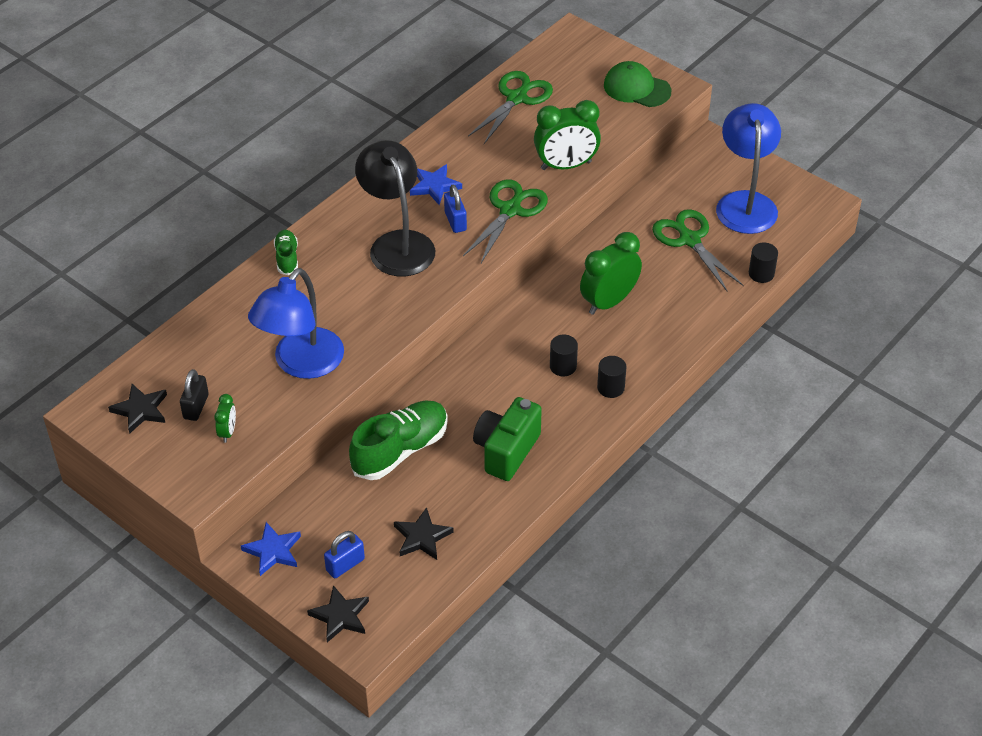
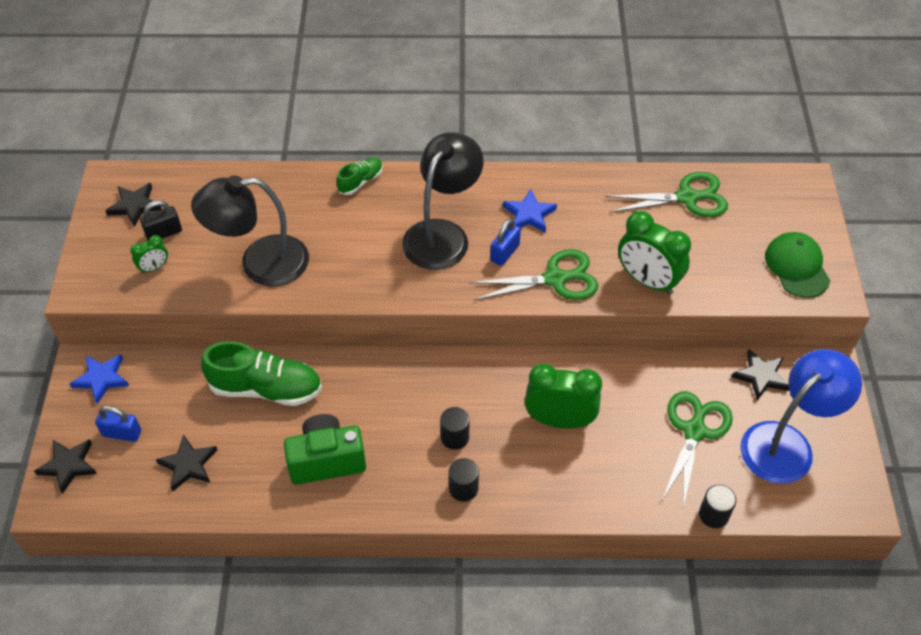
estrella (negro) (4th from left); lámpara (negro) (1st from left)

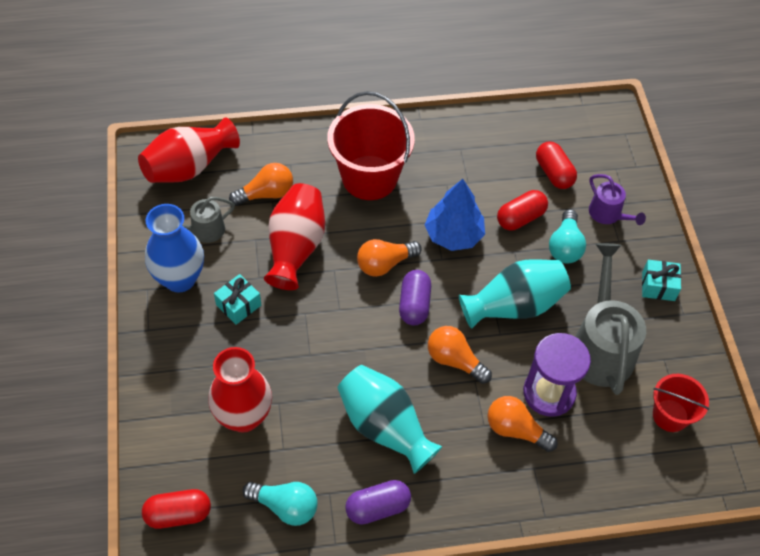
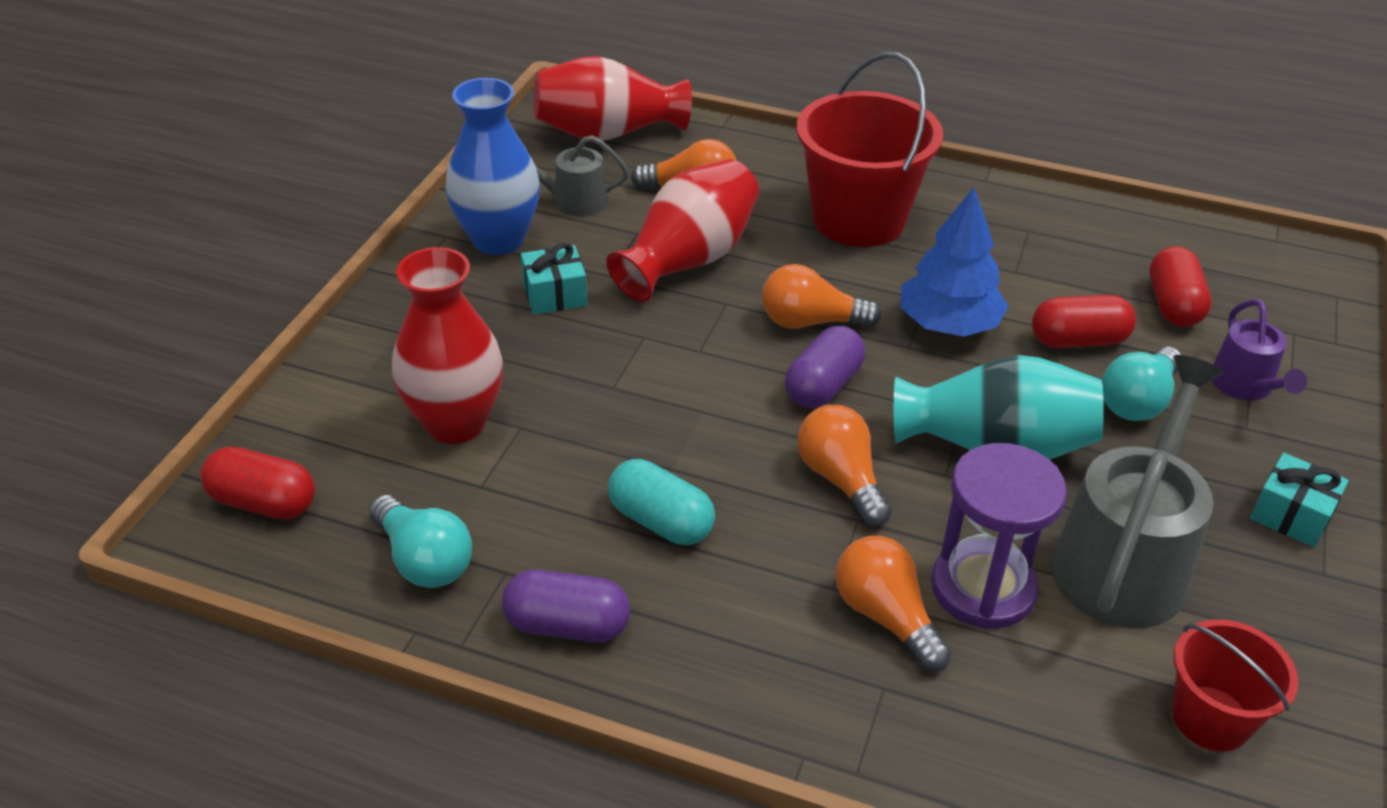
cápsula (turquesa)

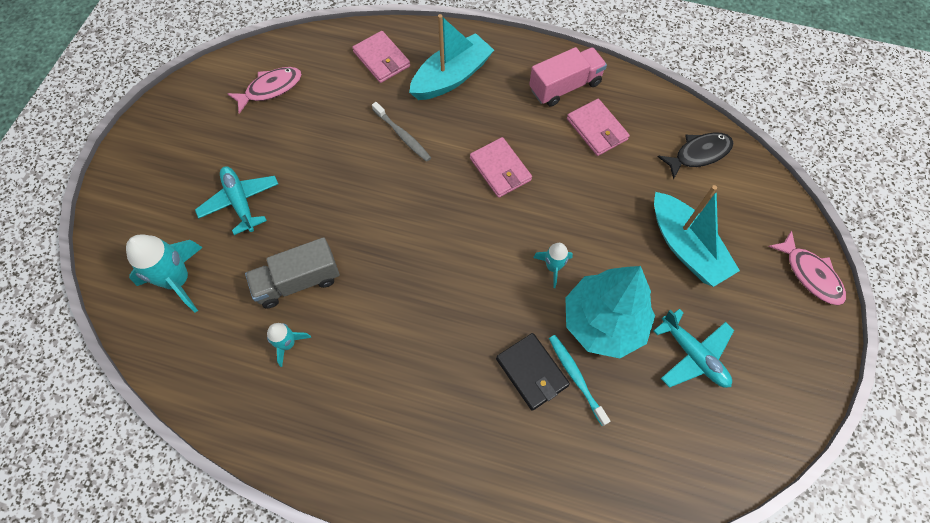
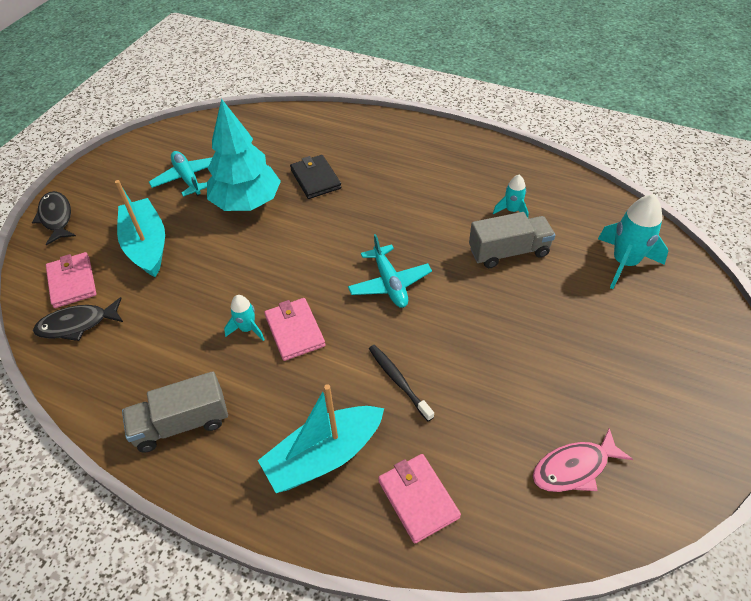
cepillo de dientes (turquesa); avión (turquesa) (2nd from left); cohete (turquesa) (1st from left); cartera (rosa) (1st from left); cepillo de dientes (negro); camión (gris) (1st from left); pez (negro) (1st from left)

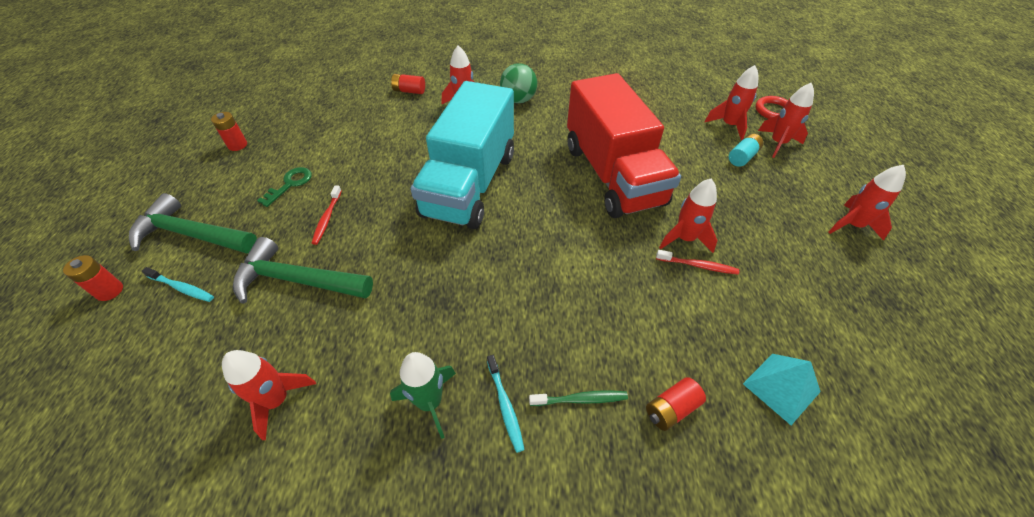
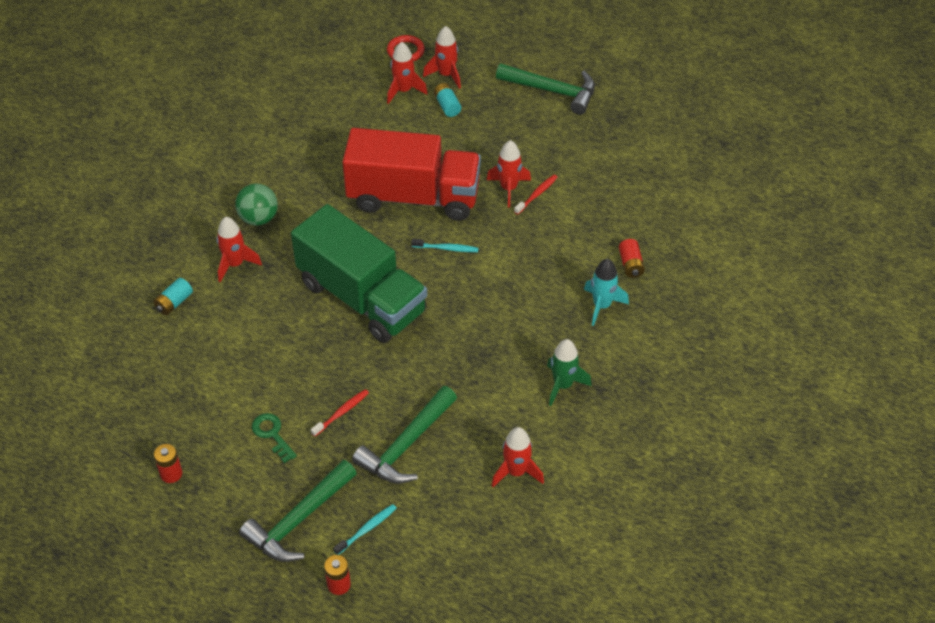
pirámide (turquesa); cepillo de dientes (turquesa) (2nd from left); cohete (turquesa); martillo (verde) (3rd from left); pila (turquesa) (1st from left); camión (verde); cepillo de dientes (rojo) (1st from left)

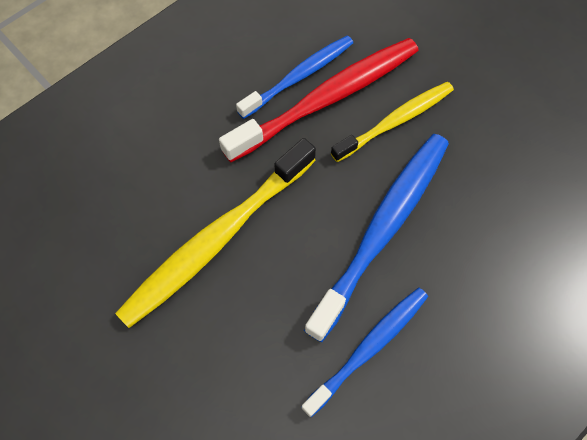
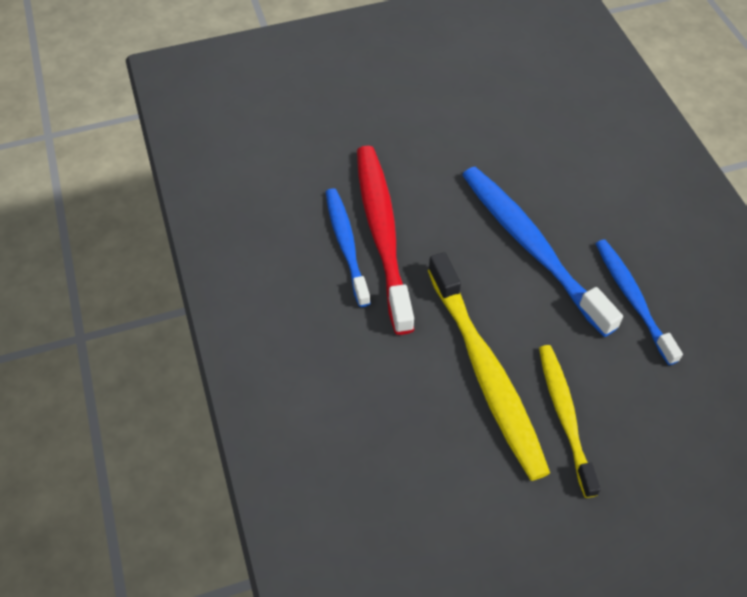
cepillo de dientes (amarillo) (2nd from left)

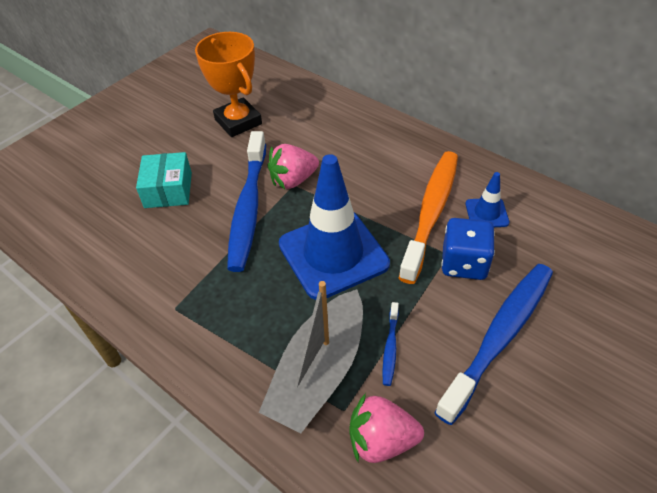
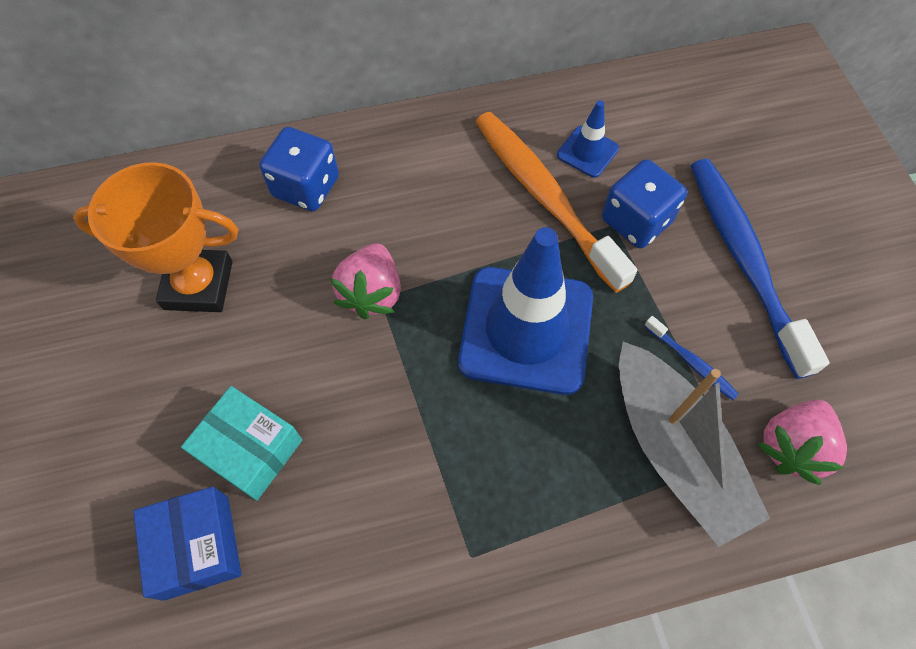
cepillo de dientes (azul) (1st from left in the first image); caja (azul); dado (azul) (1st from left)

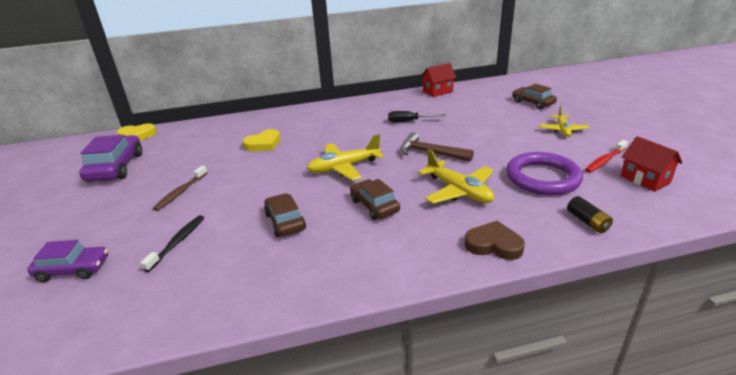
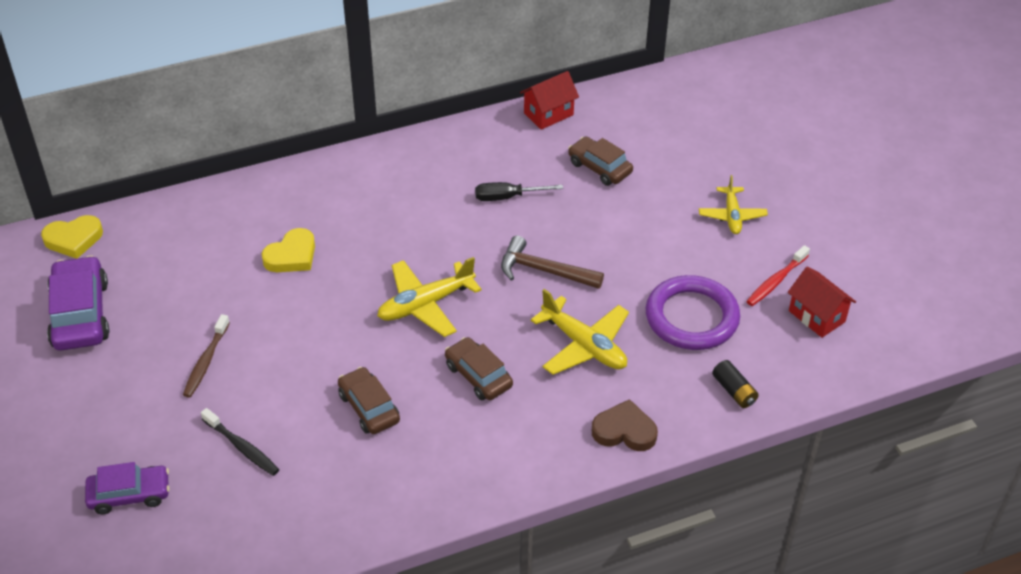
coche (marrón) (3rd from left); cepillo de dientes (negro)

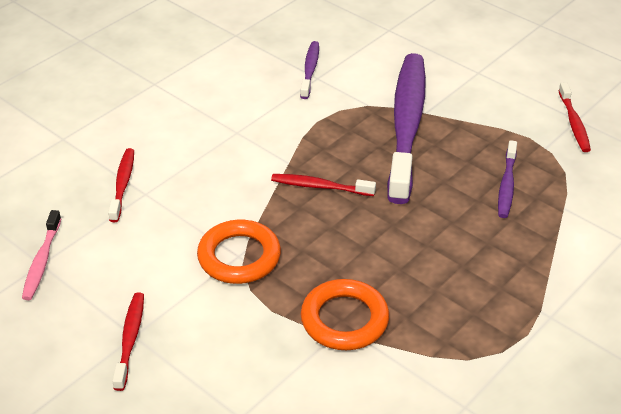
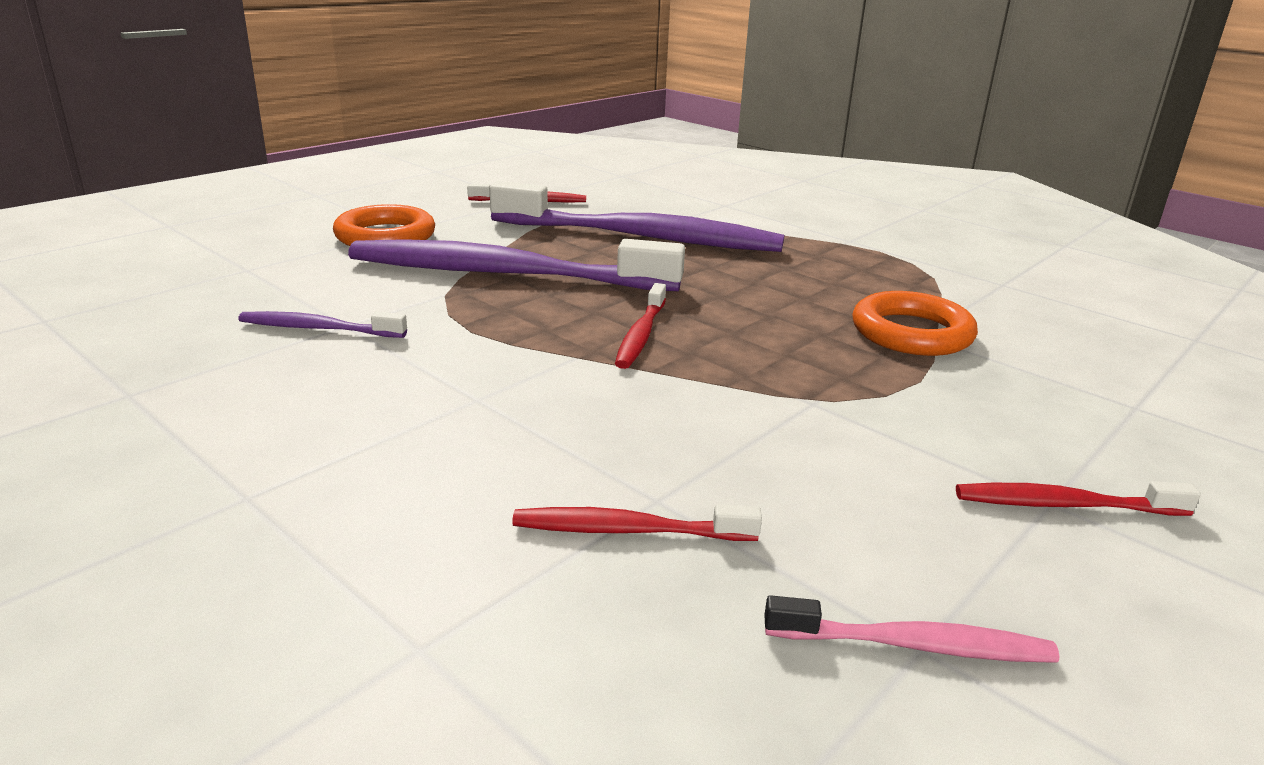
anillo (naranja) (1st from left); cepillo de dientes (morado) (3rd from left)

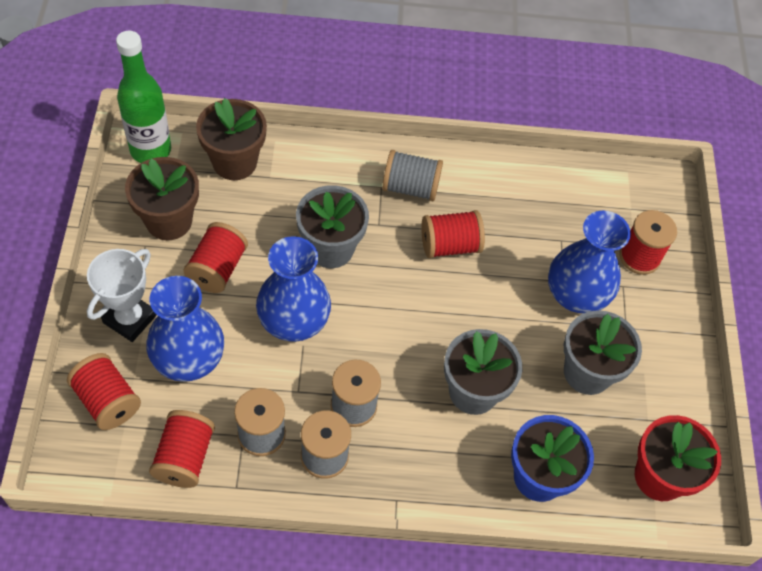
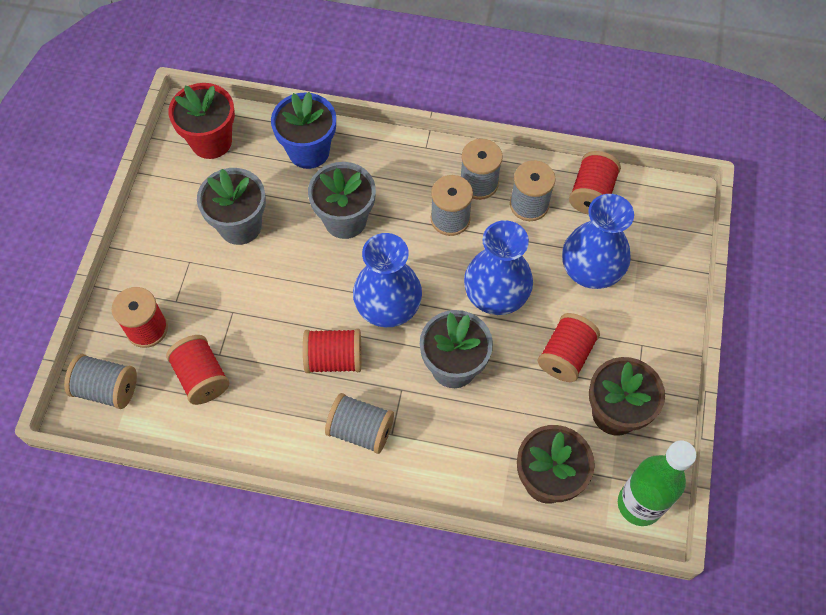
trofeo (blanco); carrete (gris) (1st from left); carrete (rojo) (2nd from left); florero (azul) (1st from left)

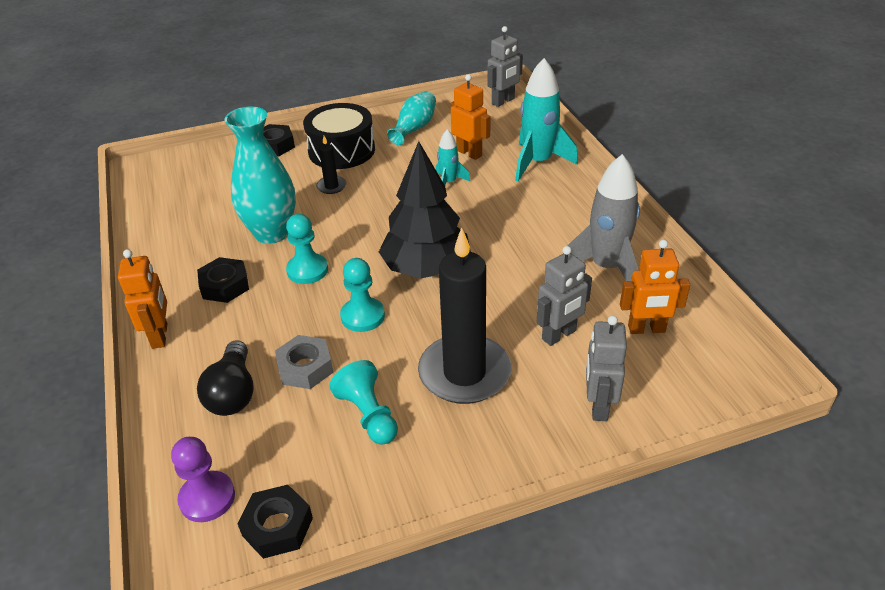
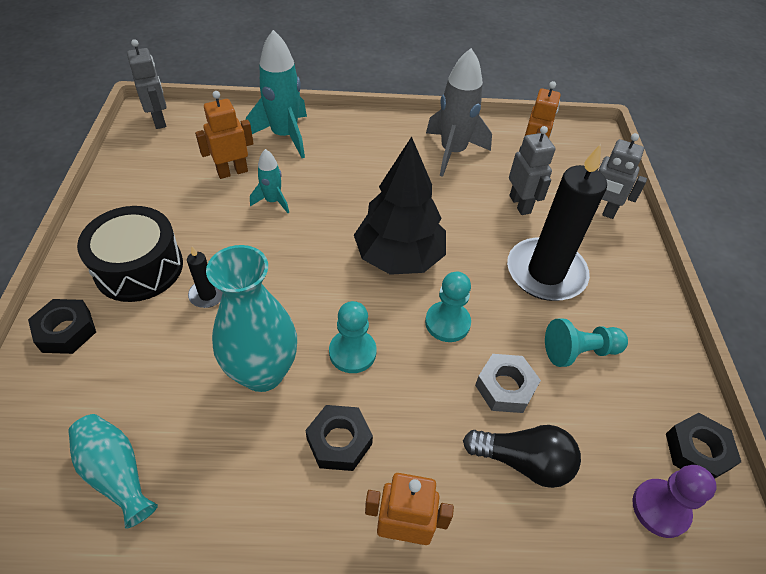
florero (turquesa) (1st from left)

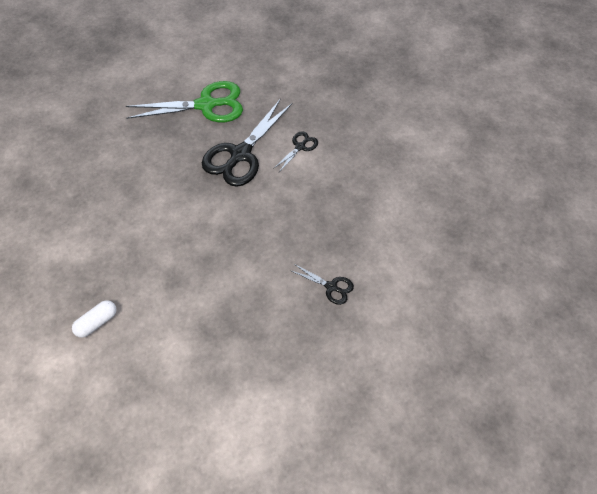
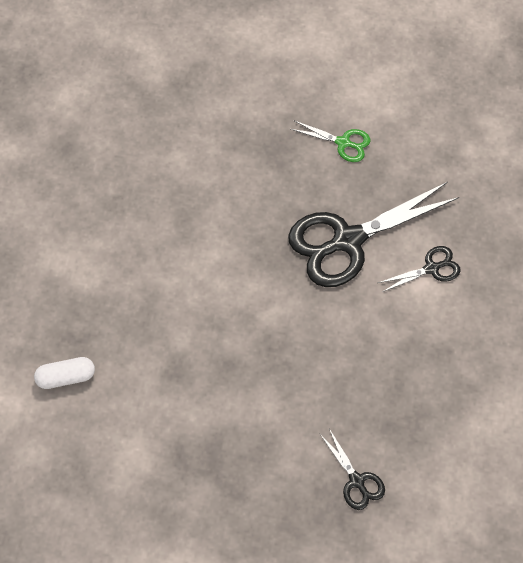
tijeras (verde)

